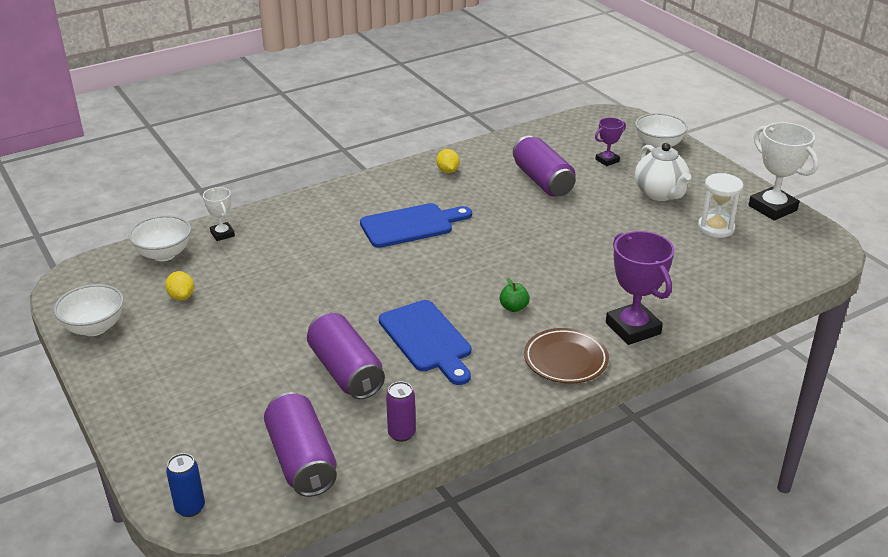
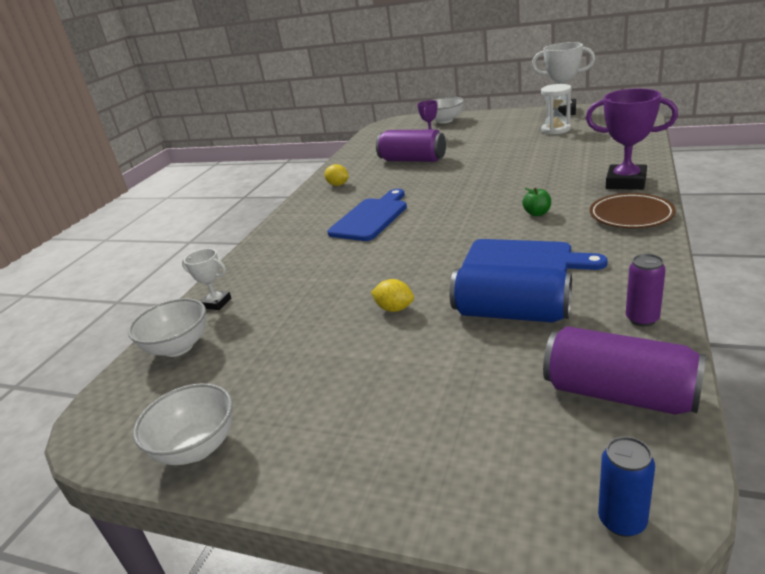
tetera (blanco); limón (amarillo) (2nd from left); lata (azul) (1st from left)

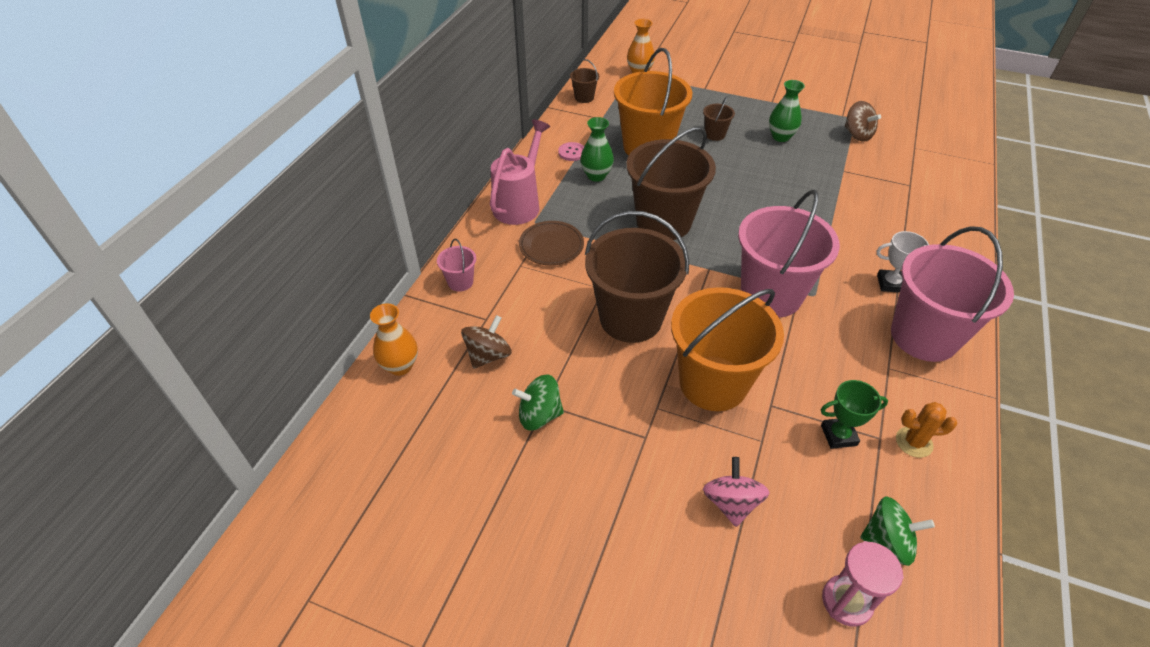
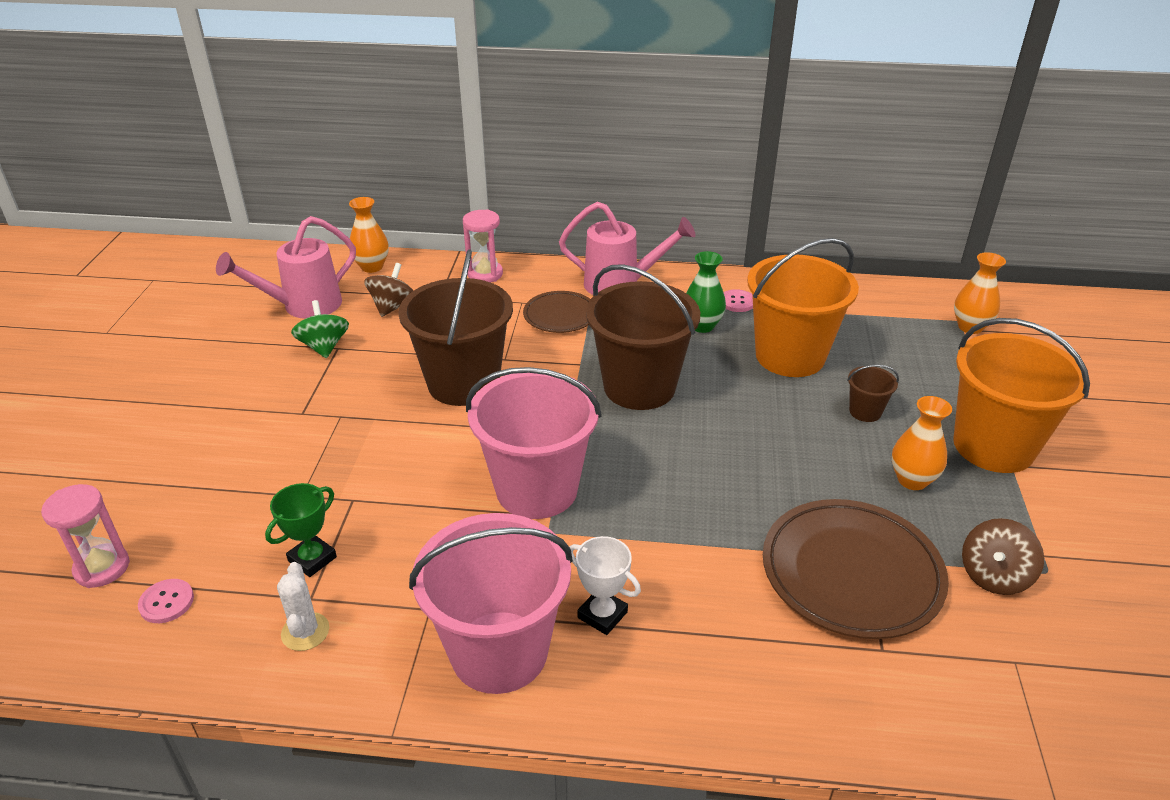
balde (marrón) (1st from left in the first image); peonza (rosa); regadera (rosa) (1st from left); plato (marrón) (2nd from left); balde (naranja) (2nd from left); reloj de arena (rosa) (2nd from left); botón (rosa) (1st from left); florero (naranja) (2nd from left); cactus (blanco); peonza (marrón) (1st from left); trofeo (verde); trofeo (blanco)

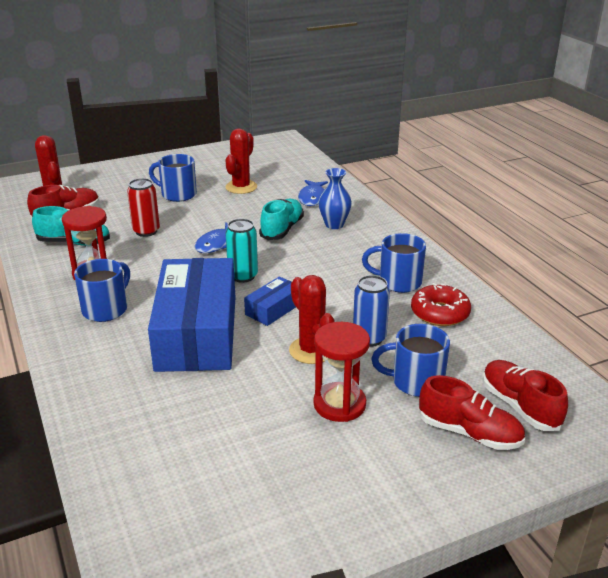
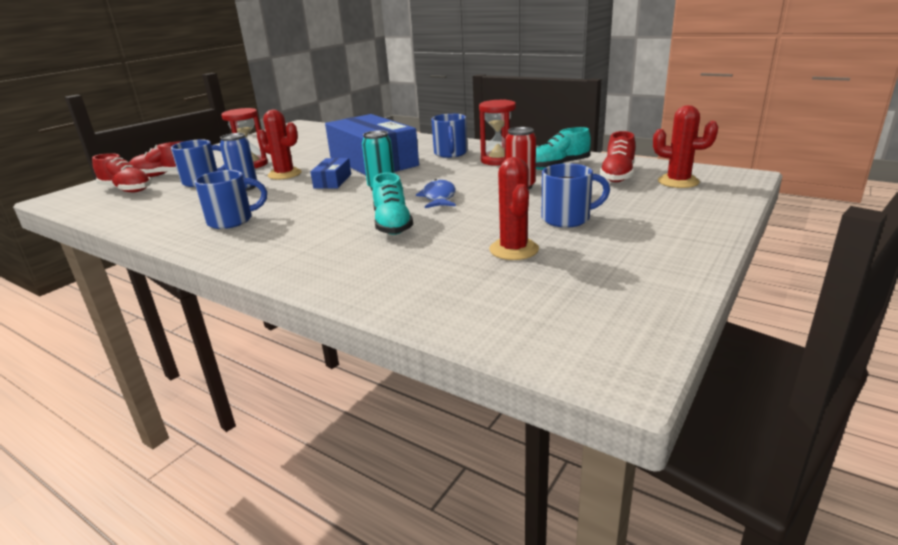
pez (azul) (2nd from left in the first image); florero (azul); rosquilla (rojo)

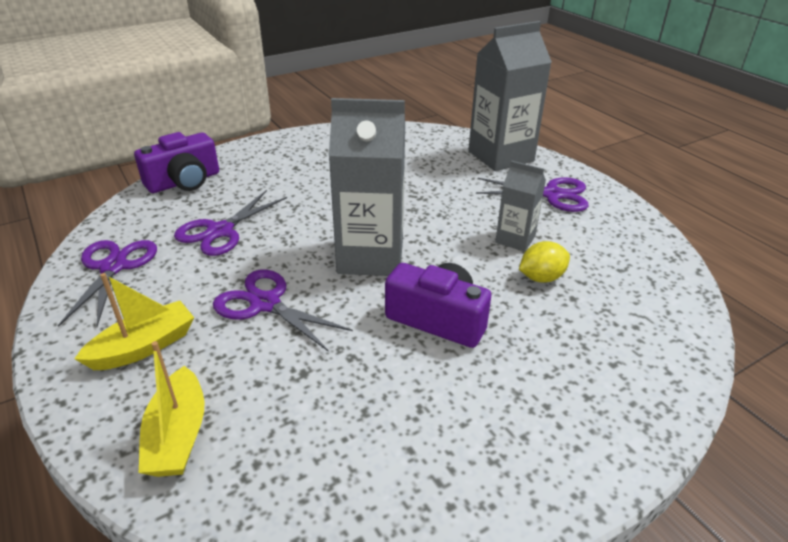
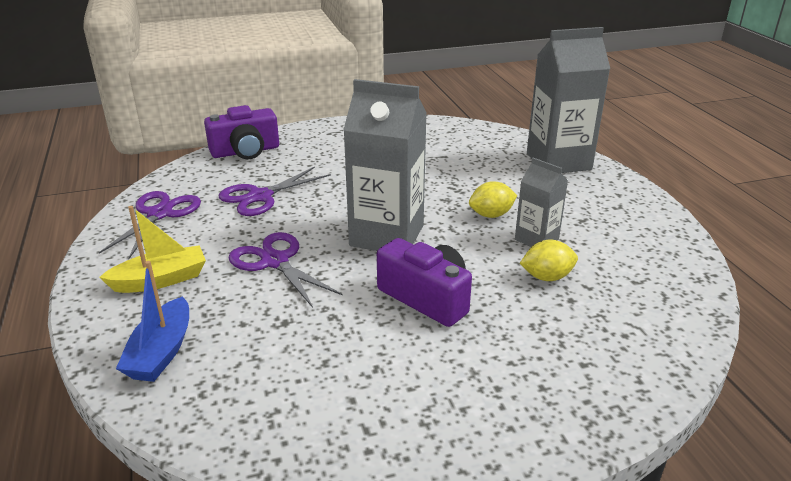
tijeras (morado) (4th from left in the first image); limón (amarillo) (1st from left); barco (azul)

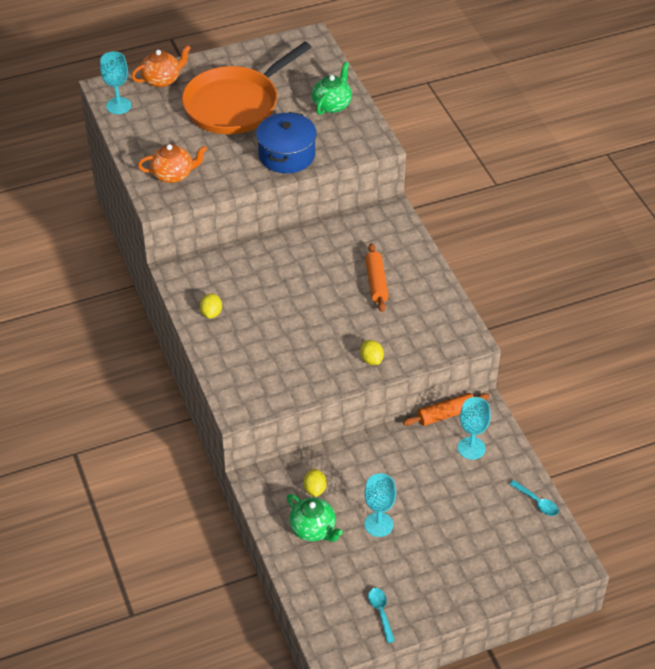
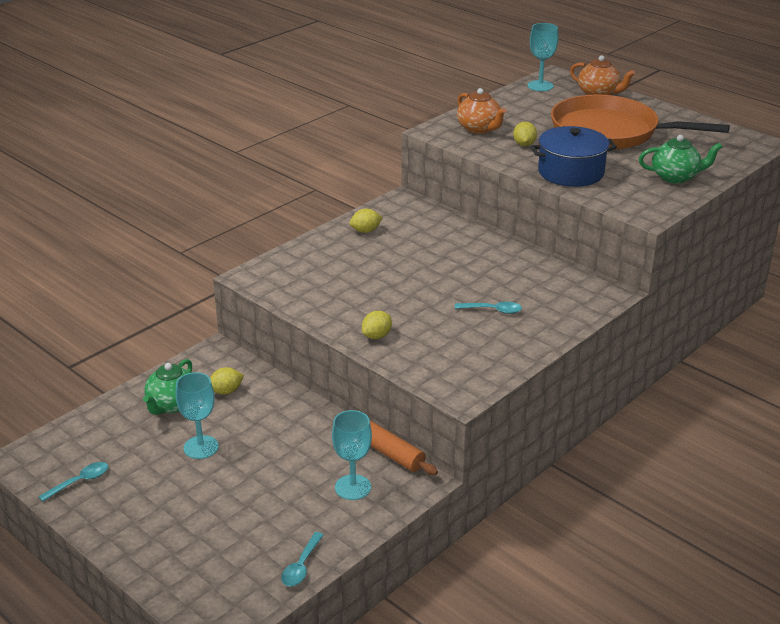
limón (amarillo) (4th from left); cuchara (turquesa) (3rd from left)

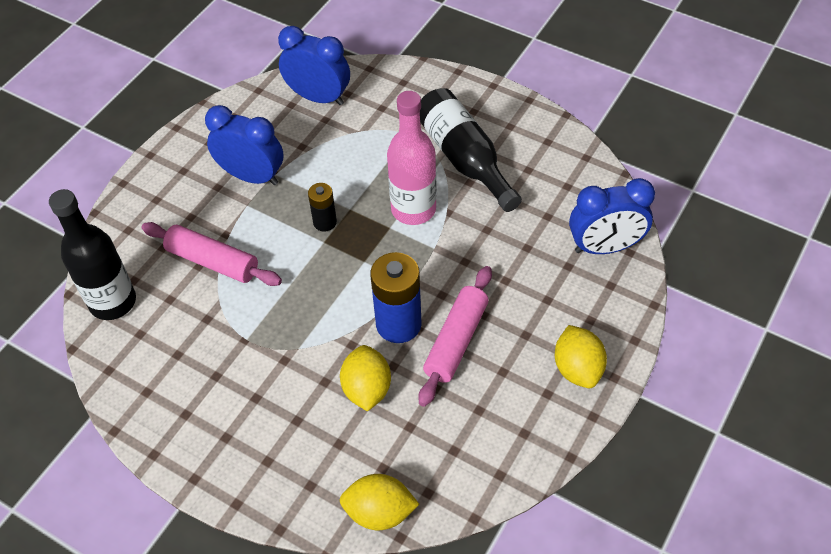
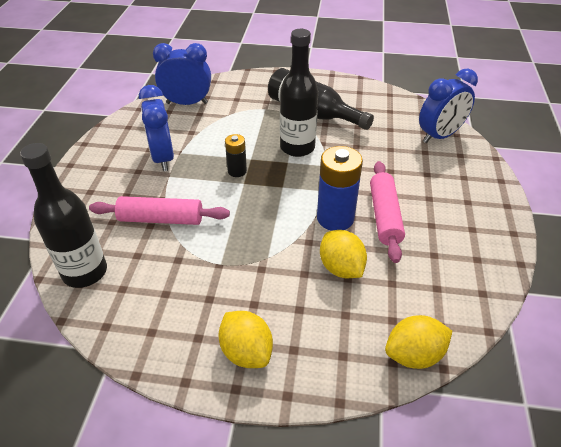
limón (amarillo) (1st from left); botella (negro) (2nd from left); despertador (azul) (1st from left)

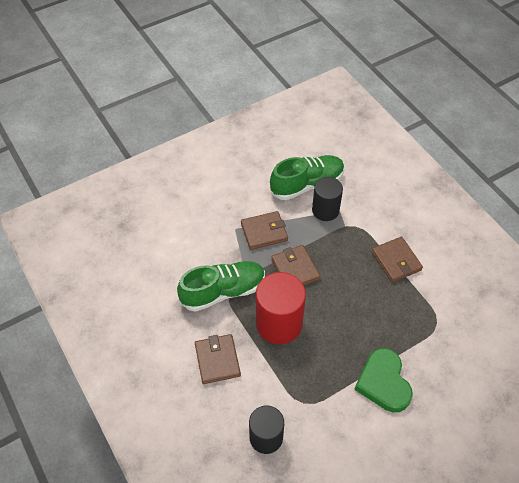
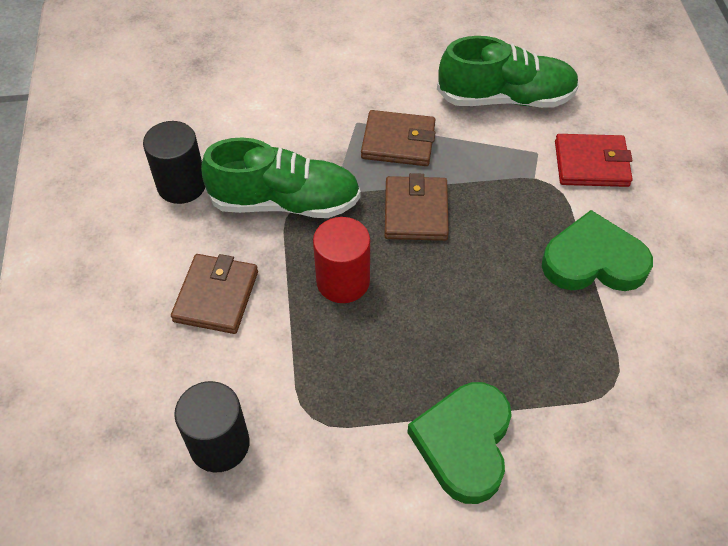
cartera (rojo); cilindro (negro) (1st from left); corazón (verde) (2nd from left); cilindro (rojo)

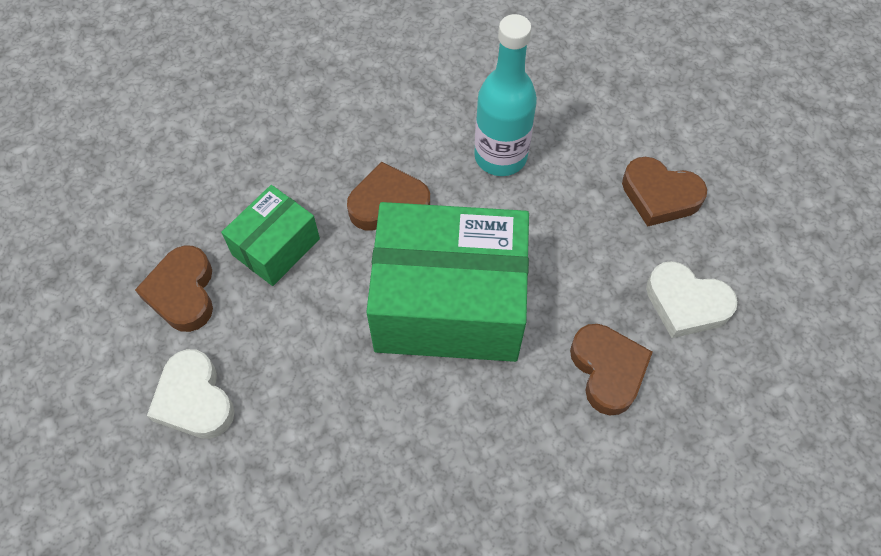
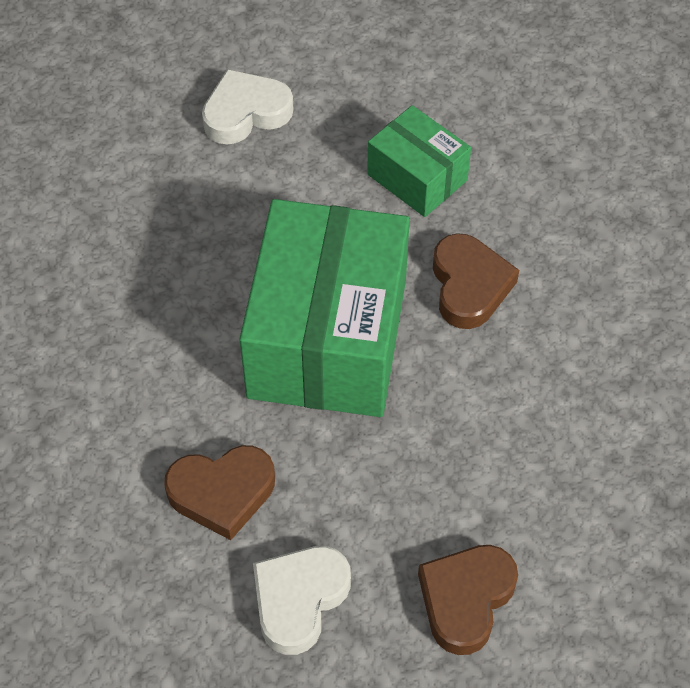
corazón (marrón) (1st from left in the first image); botella (turquesa)

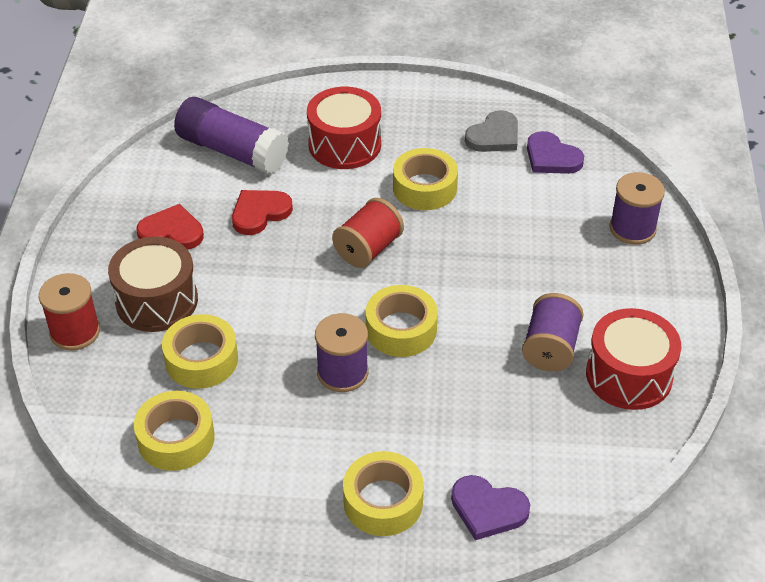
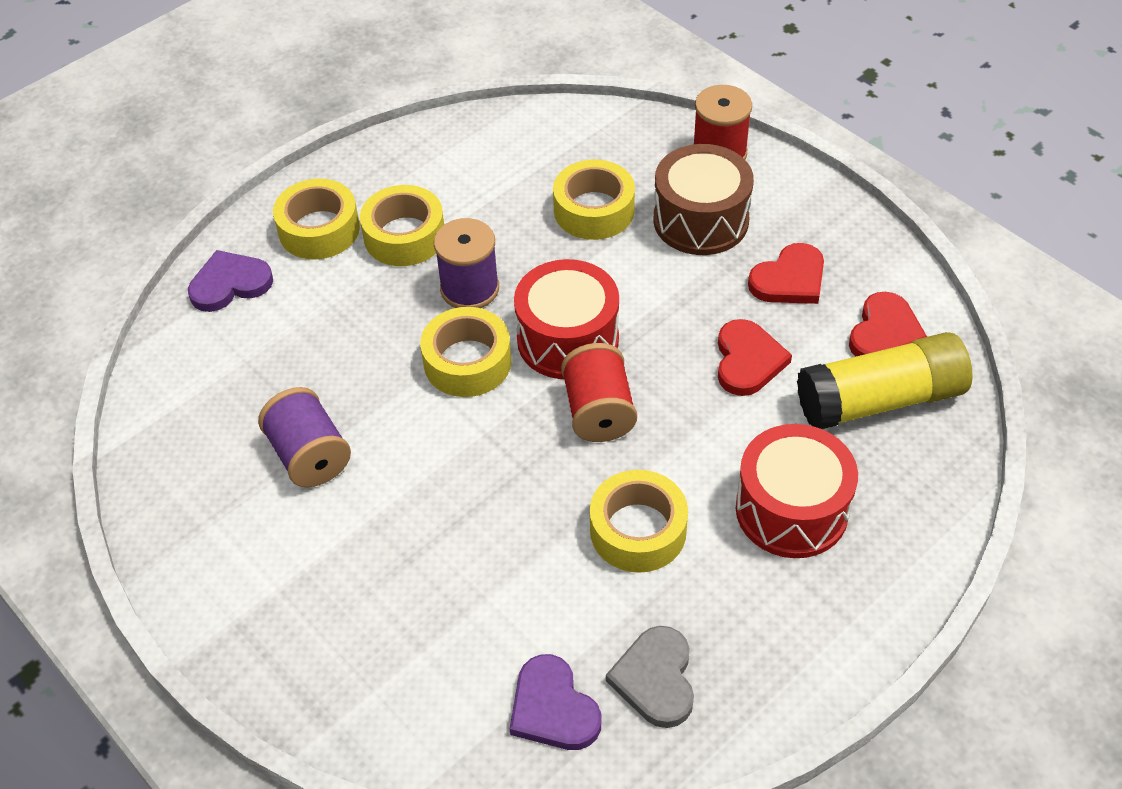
carrete (morado) (3rd from left in the first image); corazón (rojo) (3rd from left); cinta adhesiva (amarillo) (2nd from left); tambor (rojo) (1st from left); barra de pegamento (amarillo); corazón (morado) (2nd from left)

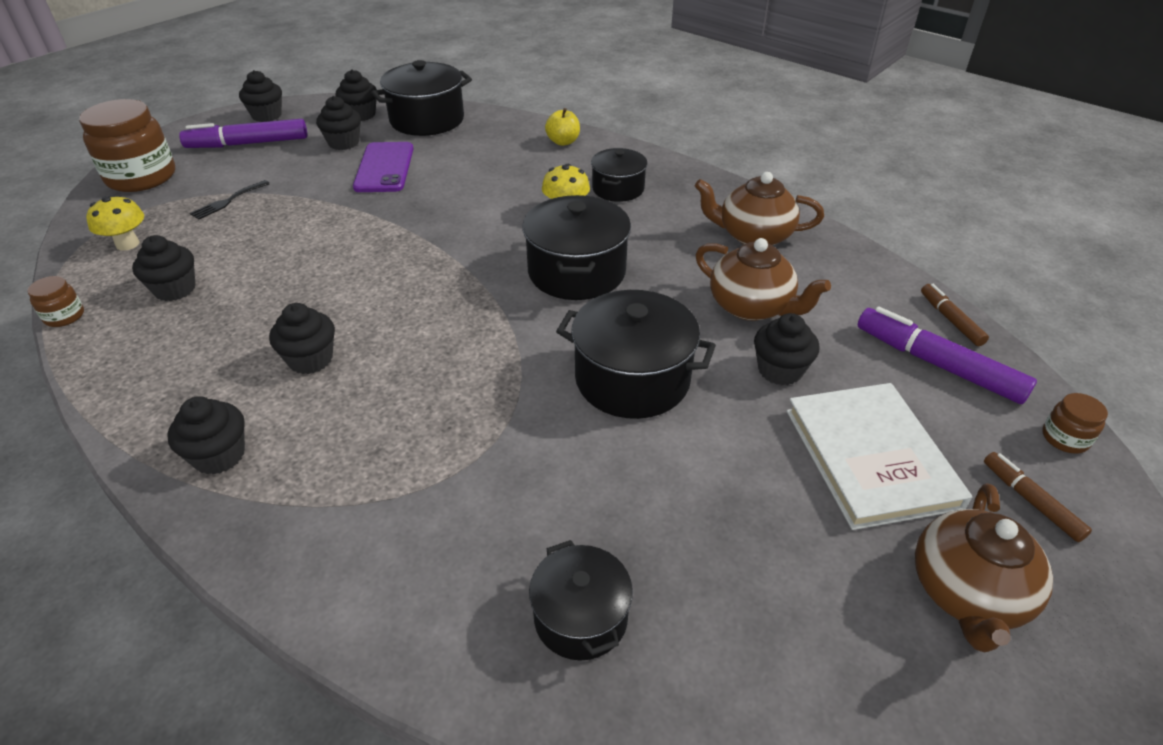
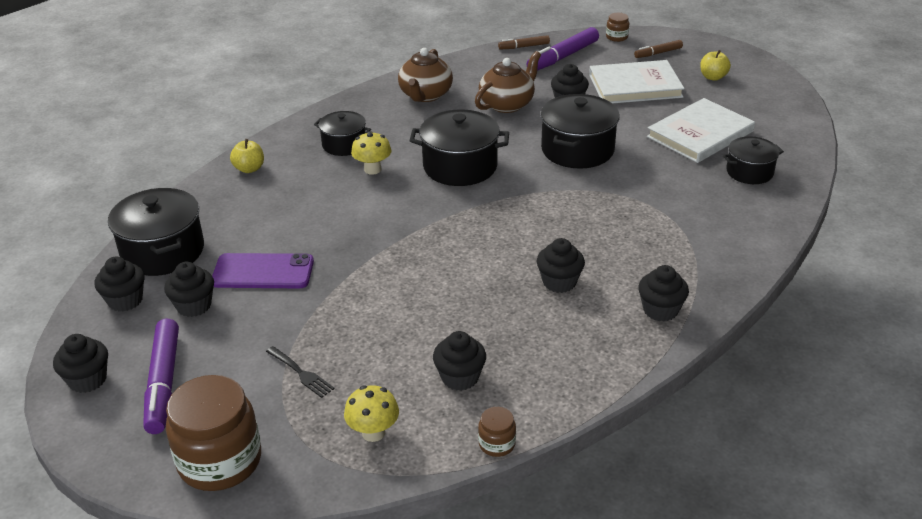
libro (blanco) (2nd from left); manzana (amarillo) (2nd from left)

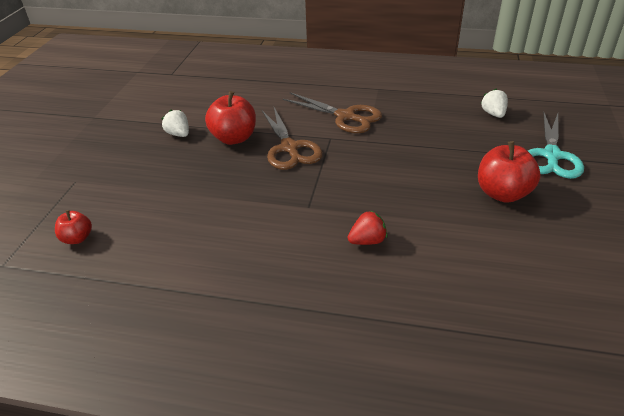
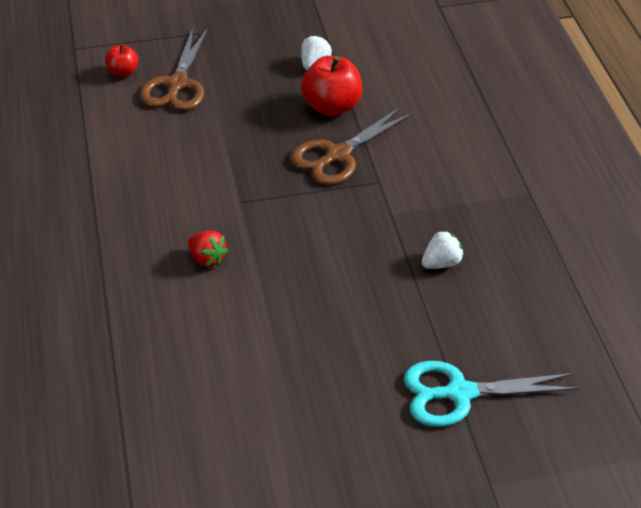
manzana (rojo) (3rd from left in the first image); tijeras (marrón) (1st from left); fresa (blanco) (2nd from left)

